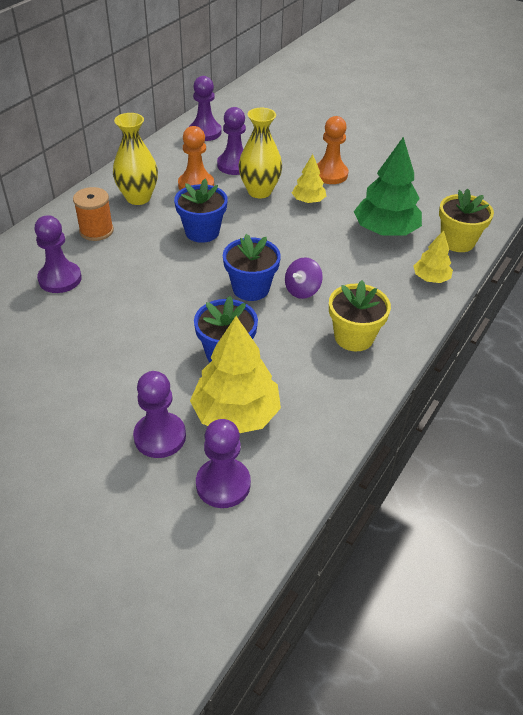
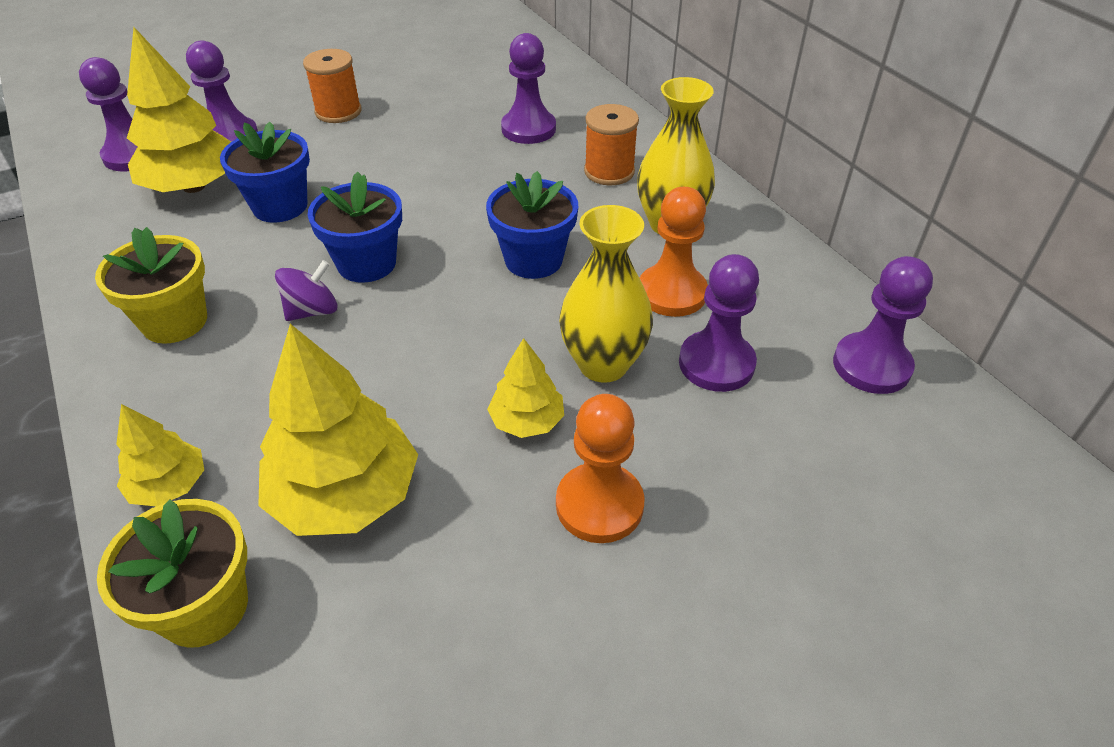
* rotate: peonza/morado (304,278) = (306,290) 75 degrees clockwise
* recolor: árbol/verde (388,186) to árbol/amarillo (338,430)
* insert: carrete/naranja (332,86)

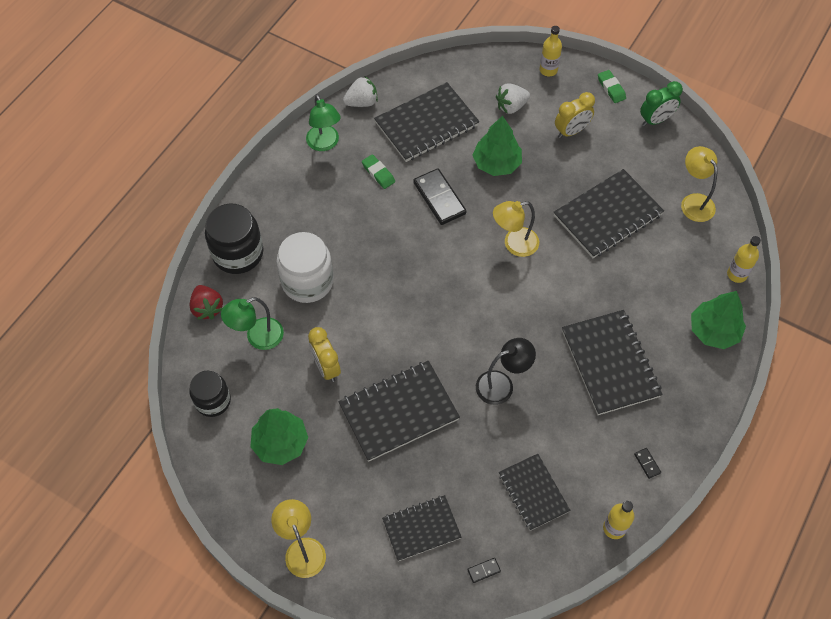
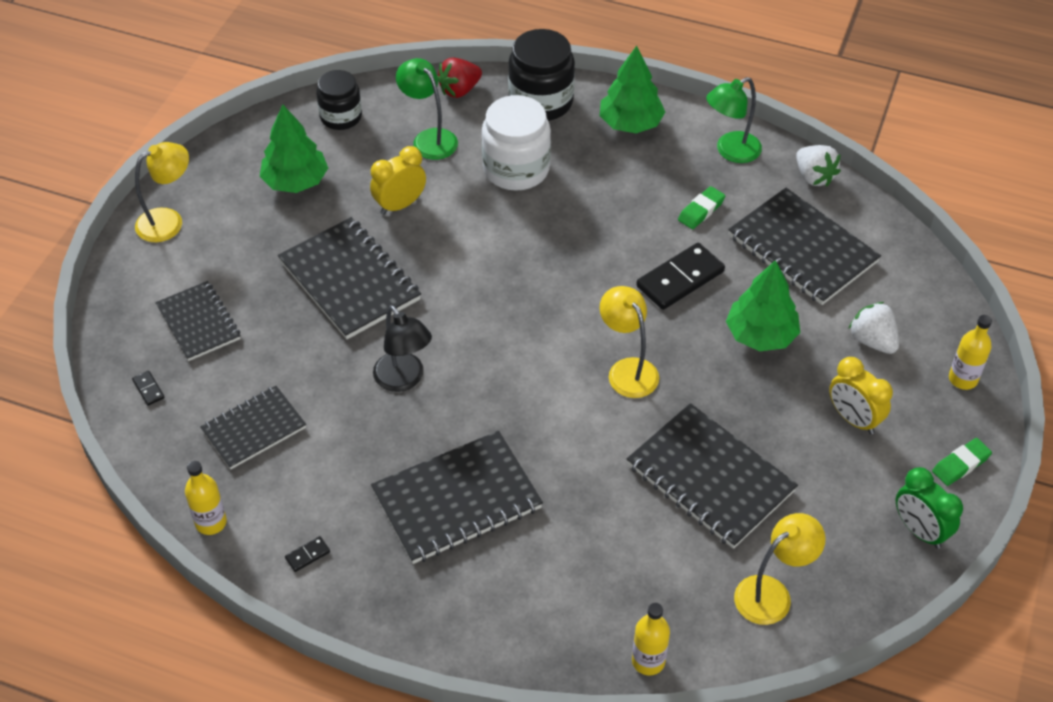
* move: árbol/verde (718,320) to (632,89)

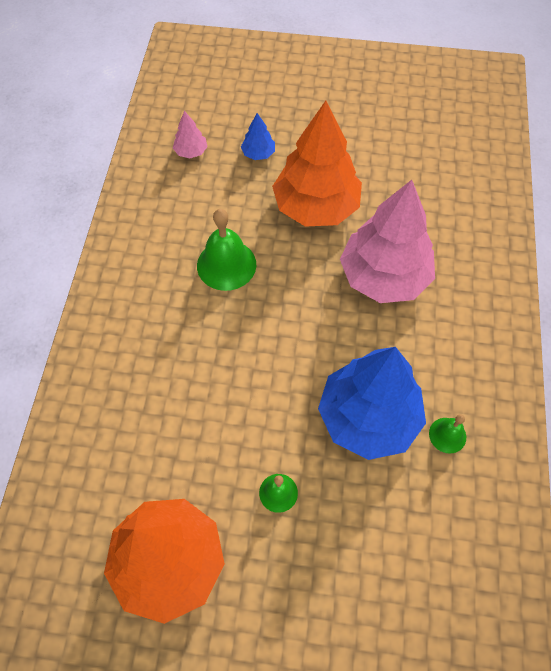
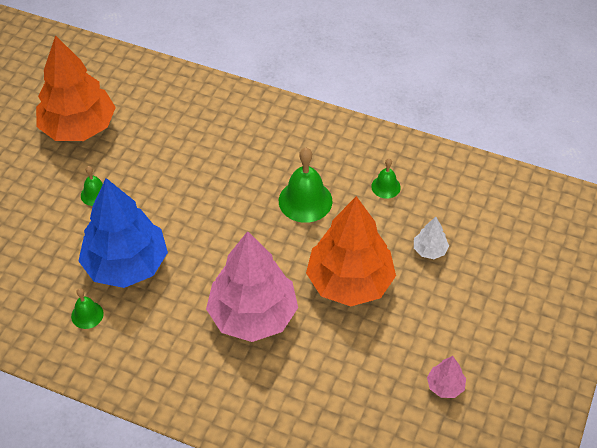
* move: árbol/rosa (190,134) to (446,377)
* recolor: árbol/azul (258,136) to árbol/blanco (431,238)
* insert: campana/verde (386,178)

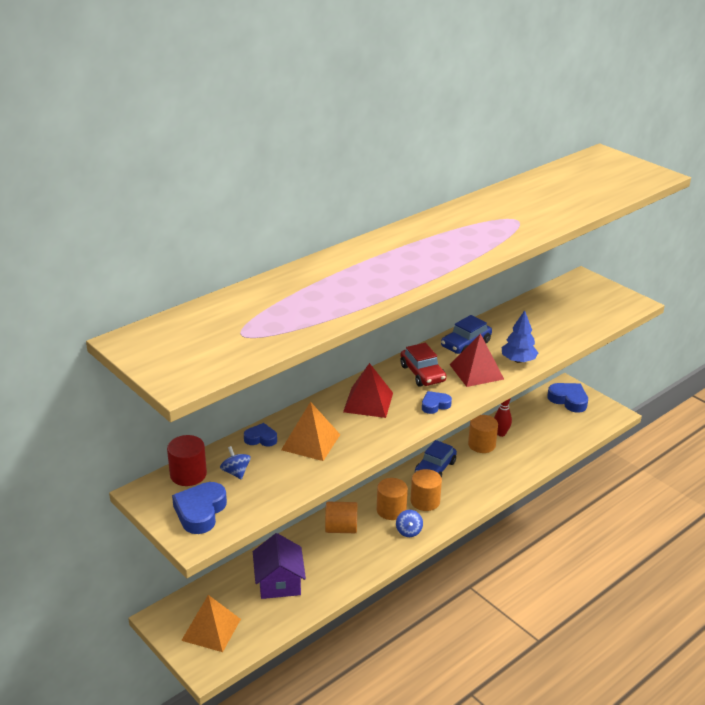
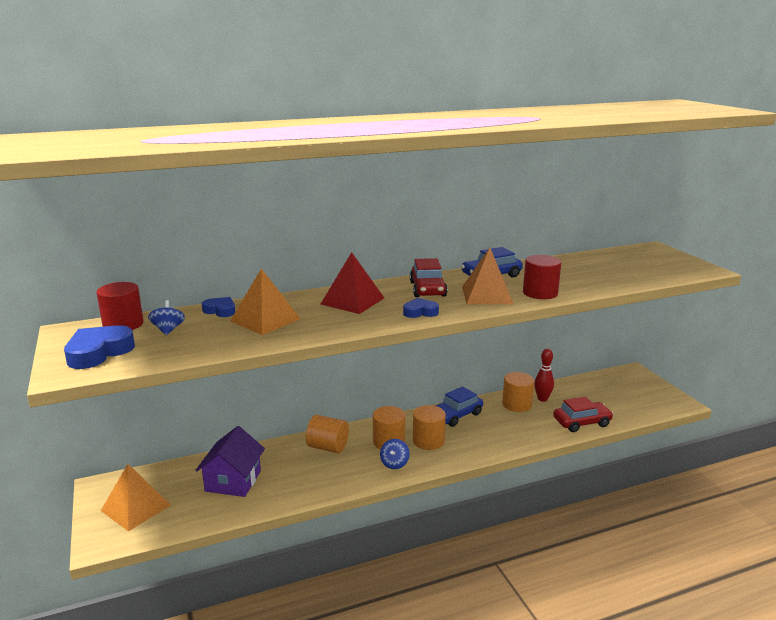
* recolor: pirámide/rojo (477,360) to pirámide/naranja (487,276)
* replace: árbol/azul (520,336) to cilindro/rojo (542,277)
* delete: corazón/azul (567,398)
* insert: coche/rojo (583,414)

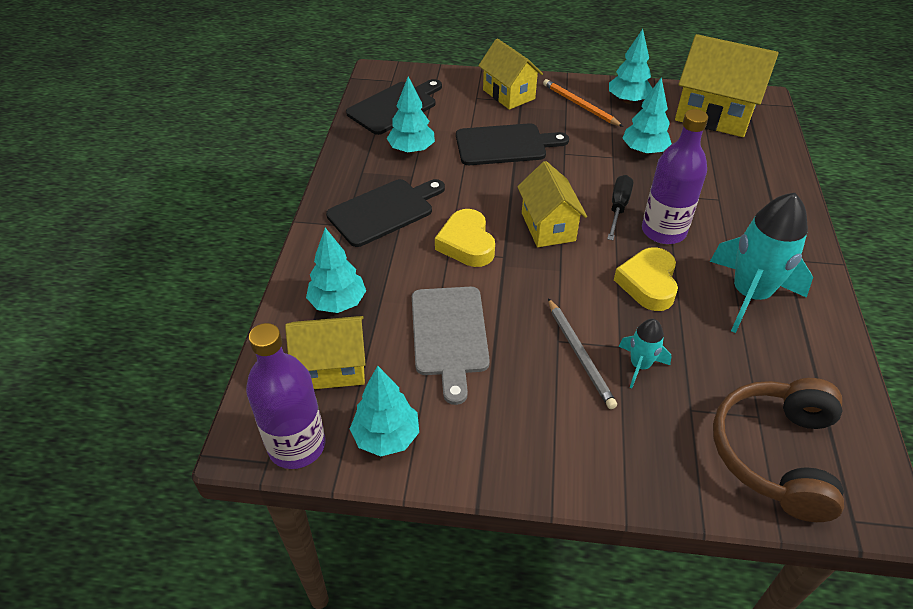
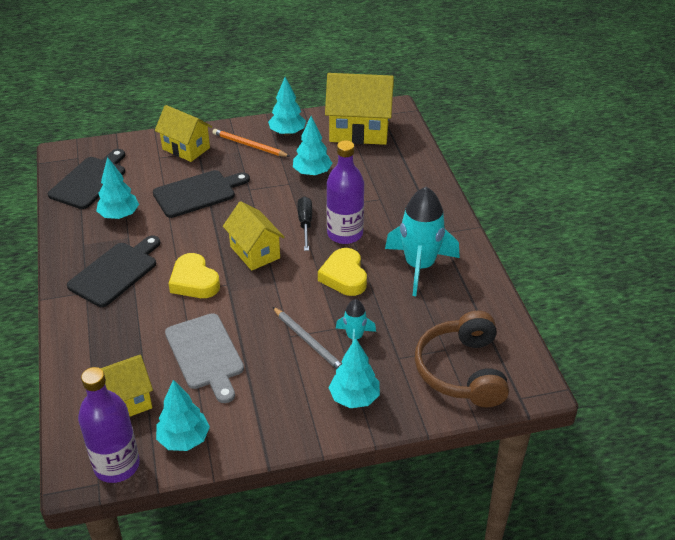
* move: árbol/turquesa (336,270) to (354,373)

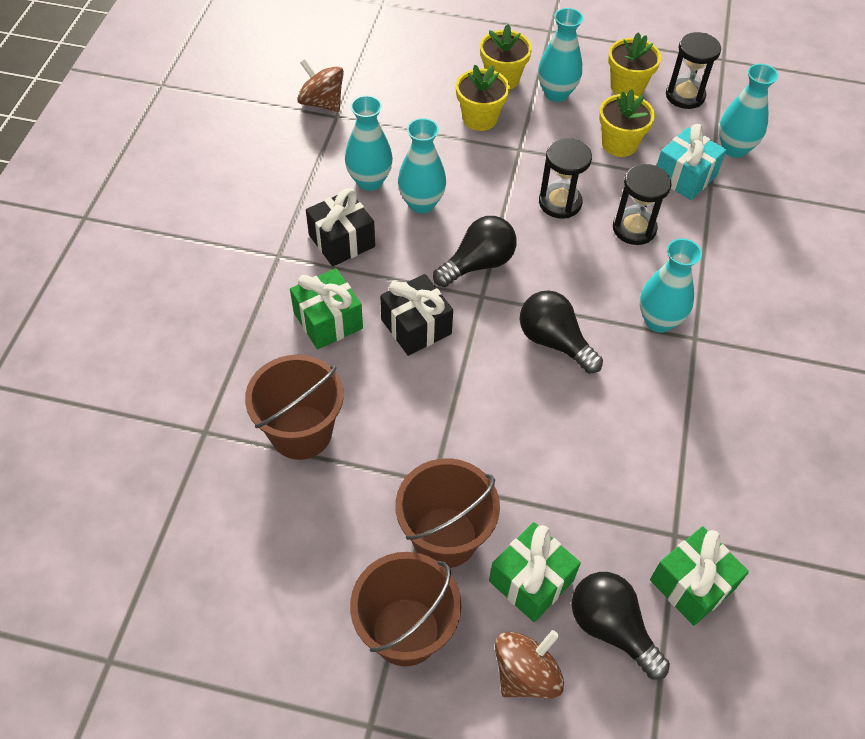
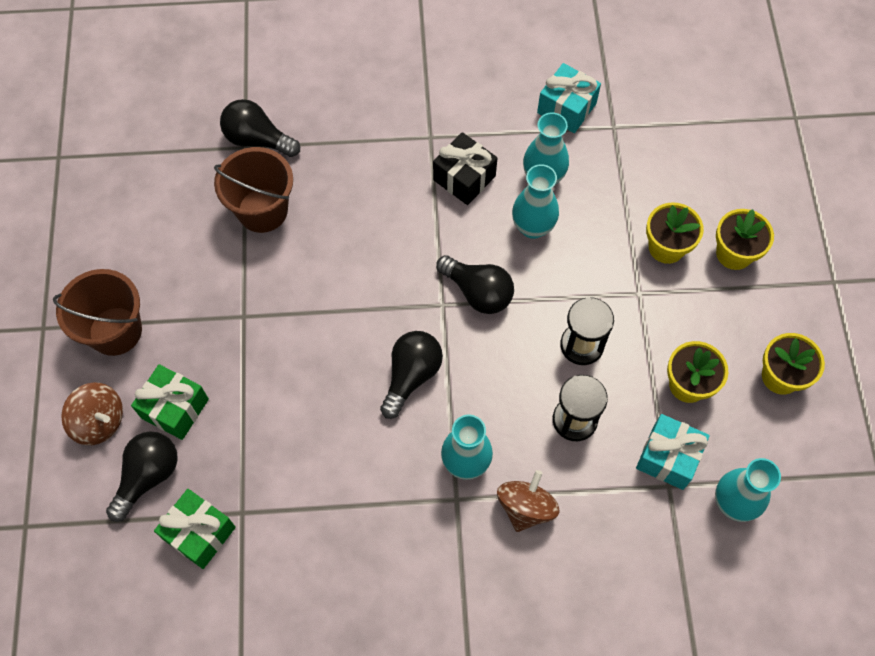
* delete: regalo/verde (326,308)
* move: peonza/marrón (320,85) to (528,501)
* delete: regalo/negro (416,315)
* delete: balde/marrón (448,513)
* delete: florero/turquesa (560,55)
* delete: reloj de arena/negro (693,70)
* insert: bombilla/negro (260,128)
* insert: regalo/turquesa (569,98)

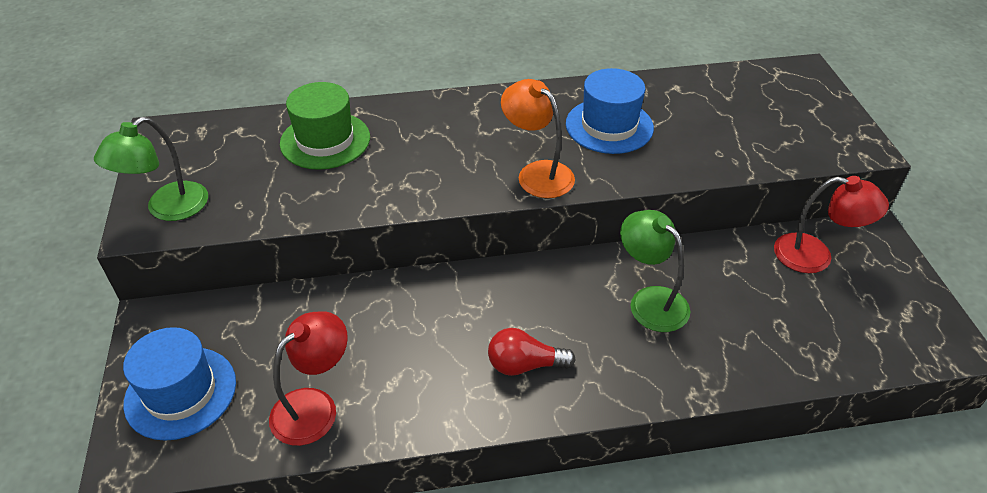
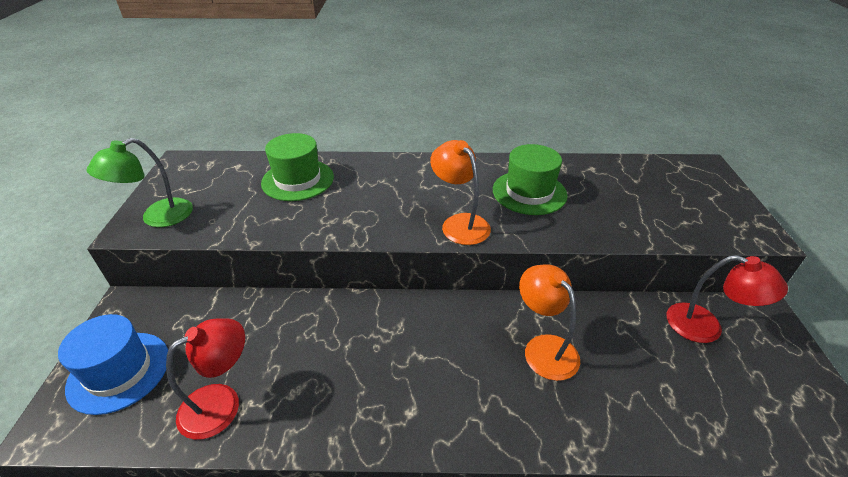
* delete: bombilla/rojo (532,352)
* recolor: sombrero/azul (610,111) to sombrero/verde (530,179)
* recolor: lámpara/verde (655,271) to lámpara/naranja (549,323)

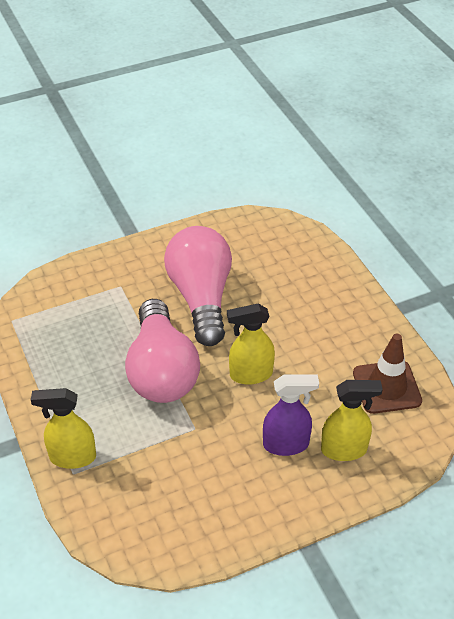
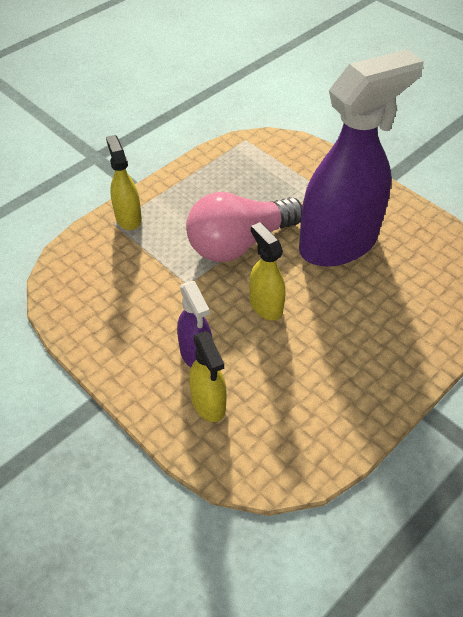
* replace: bombilla/rosa (198,286) to pulverizador/morado (361,158)
* delete: cono de tráfico/marrón (387,374)

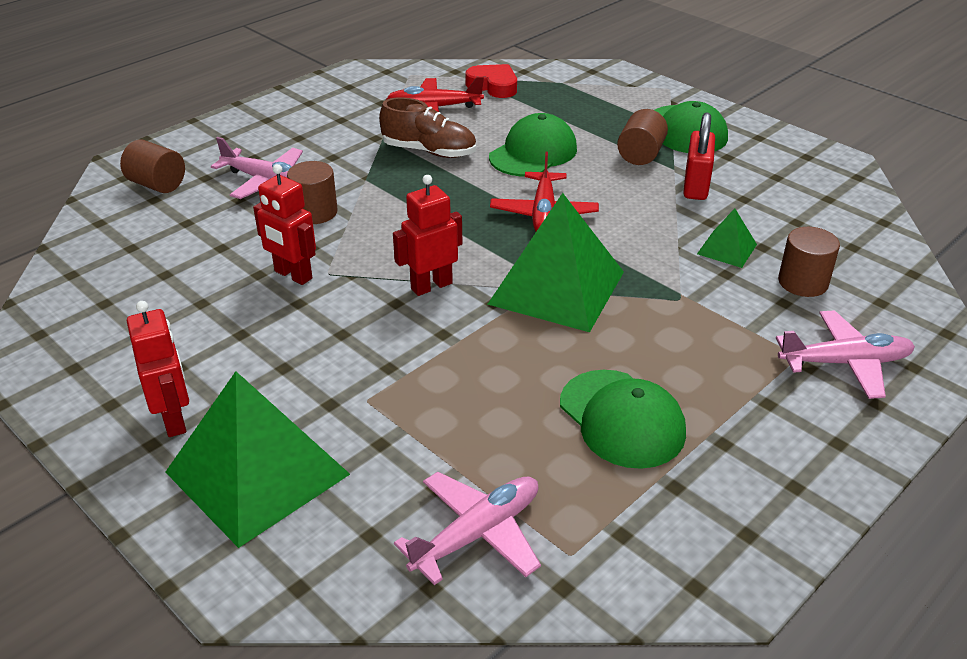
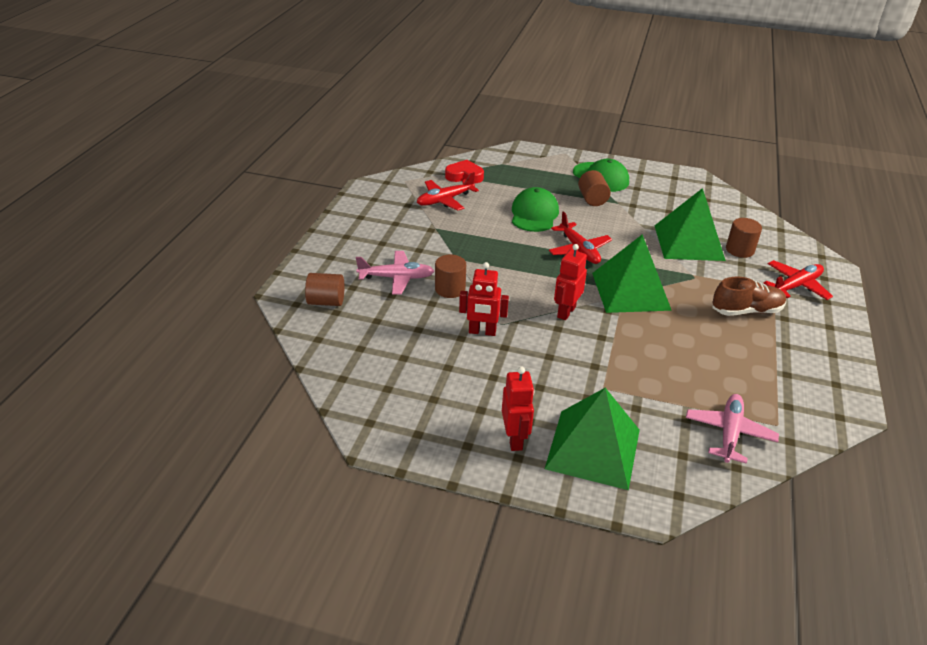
* rotate: robot/rojo (158,369) = (518,408) 45 degrees clockwise
* move: zapato/marrón (427,128) to (749,296)
* delete: gorra/verde (623,419)
* delete: candado/rojo (699,156)
* resize: pirámide/verde (727,238) = (690,224) x2.16
* recolor: avión/rosa (845,354) to avión/rojo (798,280)

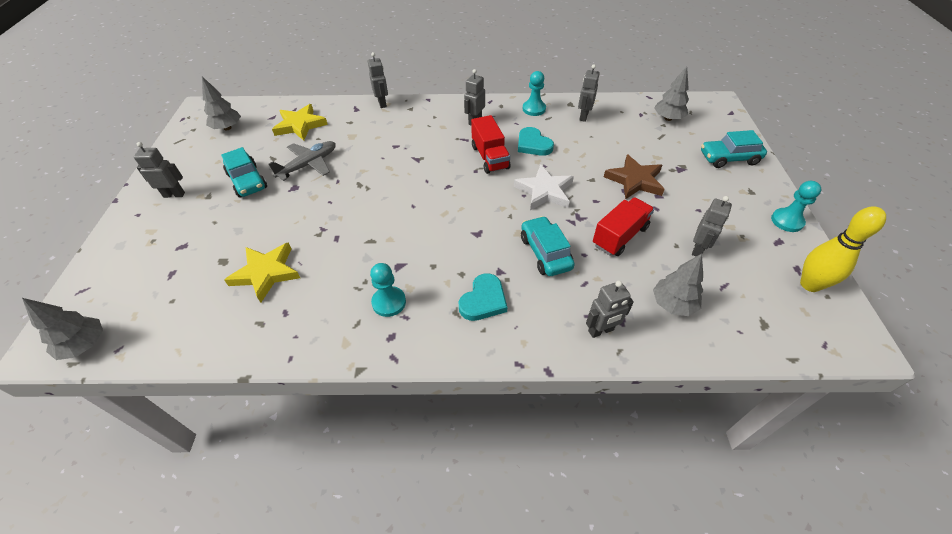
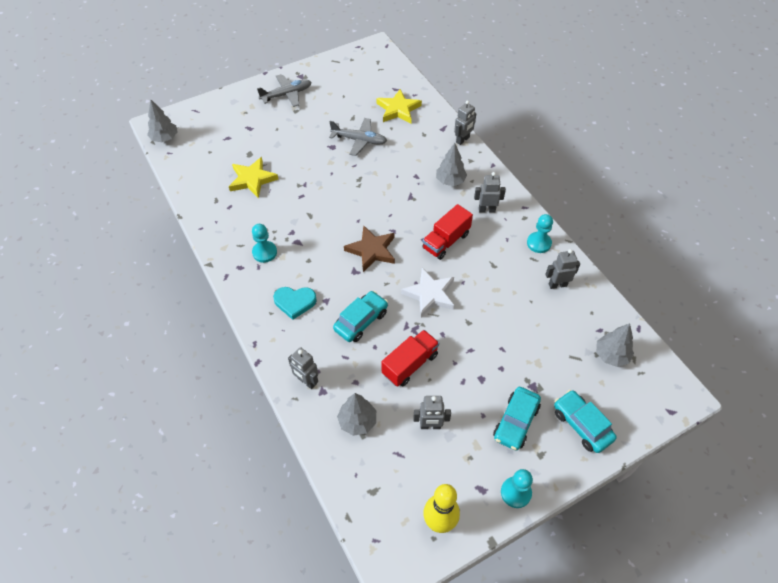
* replace: robot/gris (159,170) to avión/gris (284,90)
* move: árbol/gris (221,103) to (451,164)
* move: coche/turquesa (244,172) to (517,419)
* delete: corazón/turquesa (536,141)
* rotate: camión/rojo (623,226) = (410,358) 60 degrees counterclockwise
* move: estrella/marrón (634,177) to (369,248)

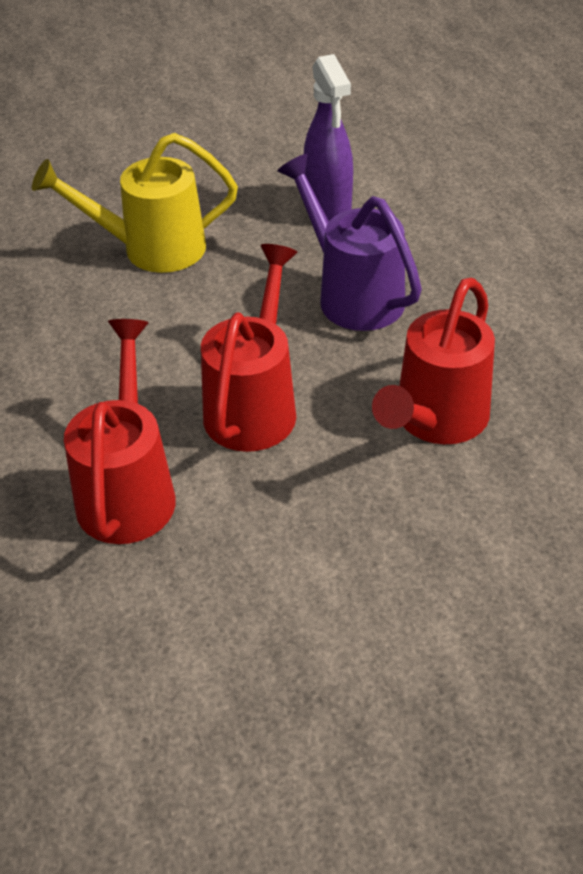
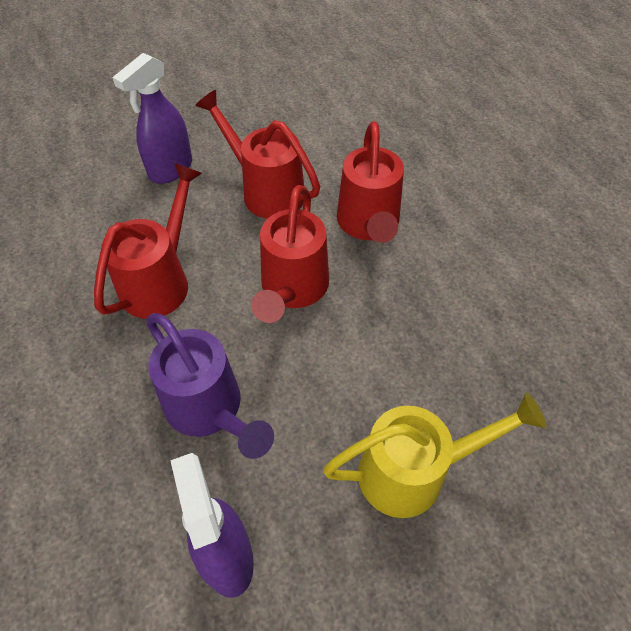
* insert: pulverizador/morado (152,118)
* insert: regadera/rojo (257,154)

